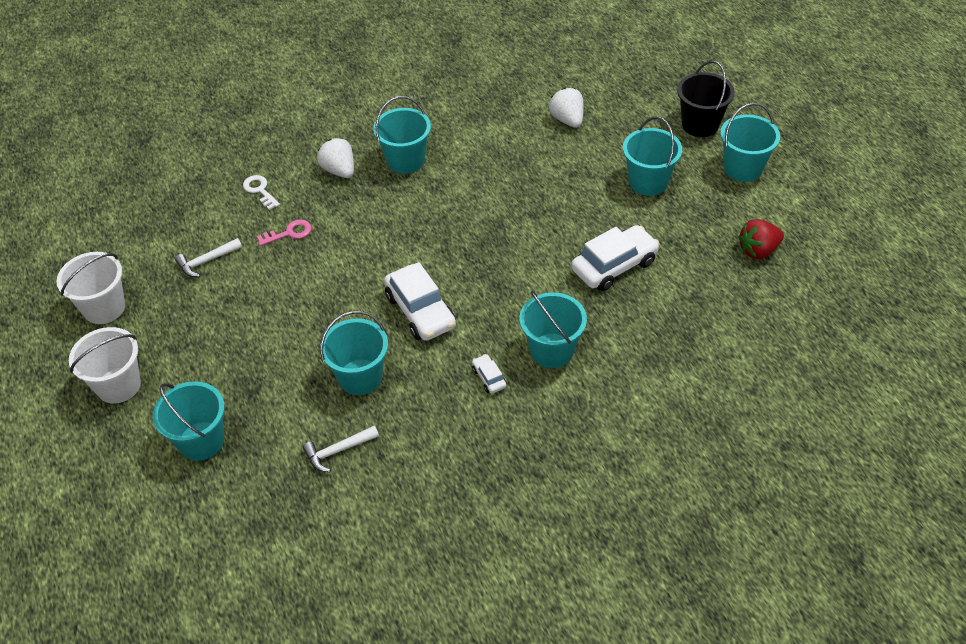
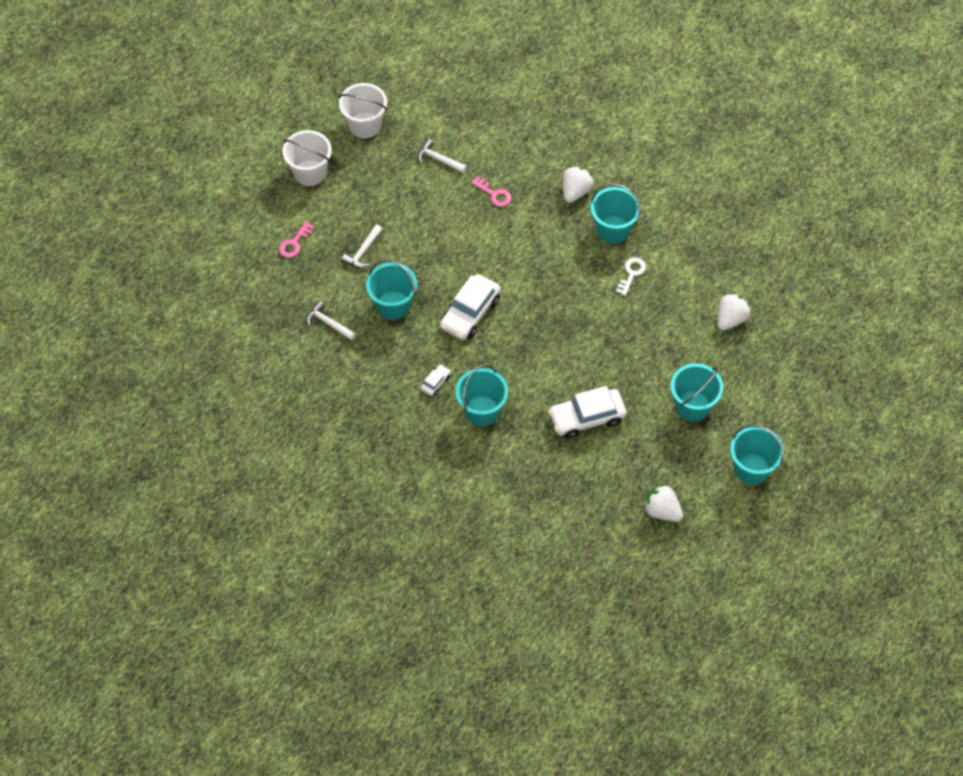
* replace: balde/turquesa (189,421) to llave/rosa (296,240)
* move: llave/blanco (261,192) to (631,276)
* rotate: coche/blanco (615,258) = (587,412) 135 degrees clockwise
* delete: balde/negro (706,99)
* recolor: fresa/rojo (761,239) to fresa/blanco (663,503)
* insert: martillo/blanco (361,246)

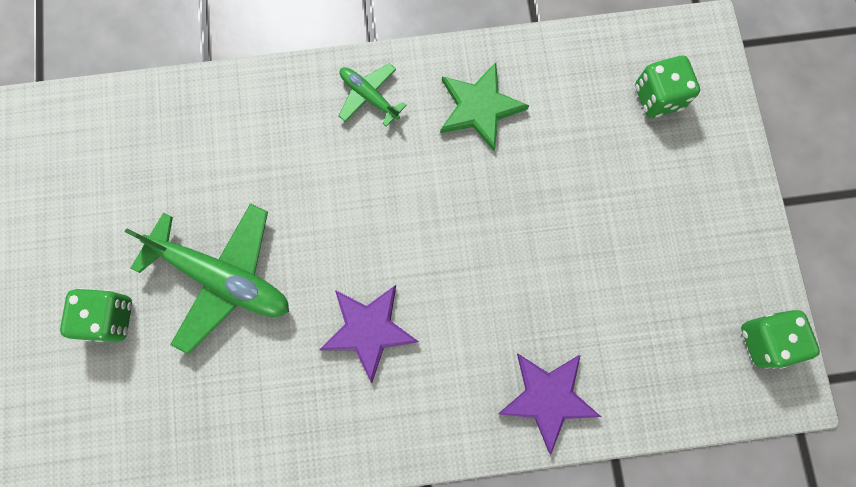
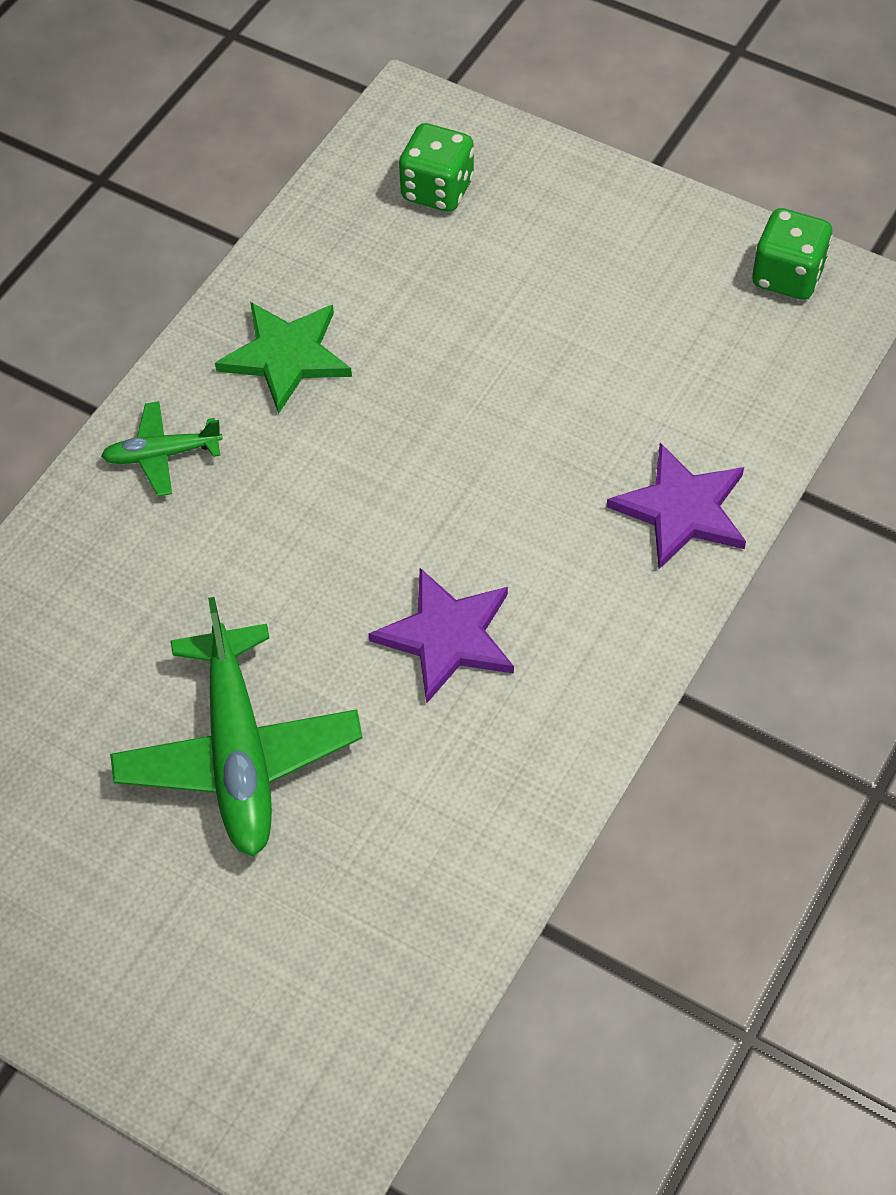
* delete: dado/verde (96,315)
* rotate: avión/verde (207,278) = (236,727) 105 degrees clockwise

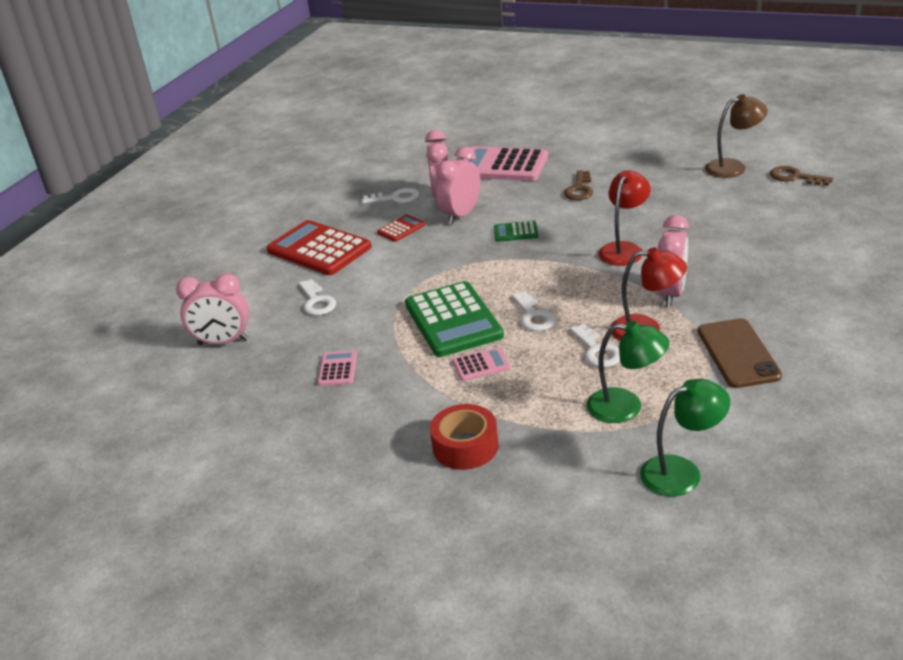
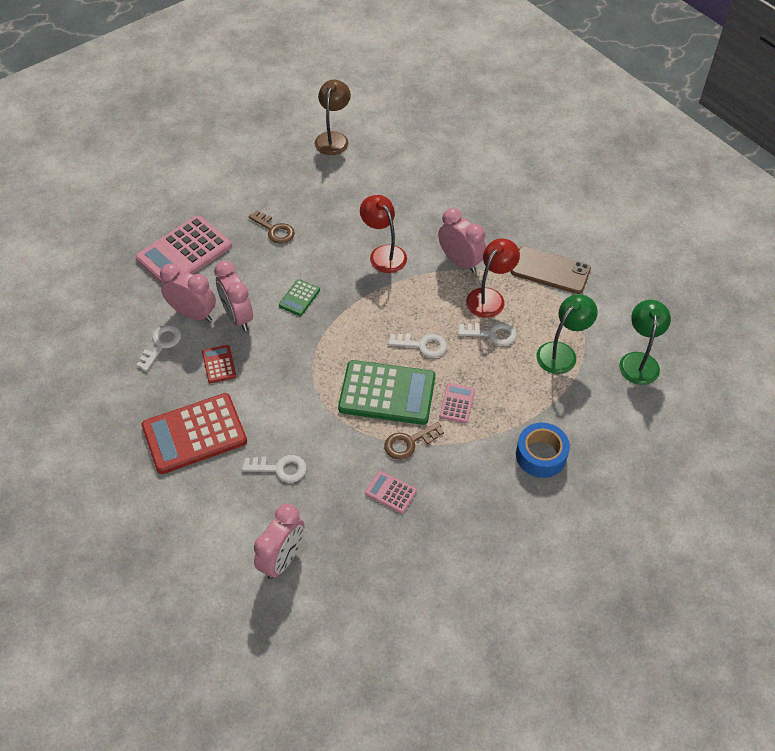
* recolor: cinta adhesiva/rojo (464,437) to cinta adhesiva/azul (543,450)
* move: llave/marrón (801,176) to (414,441)

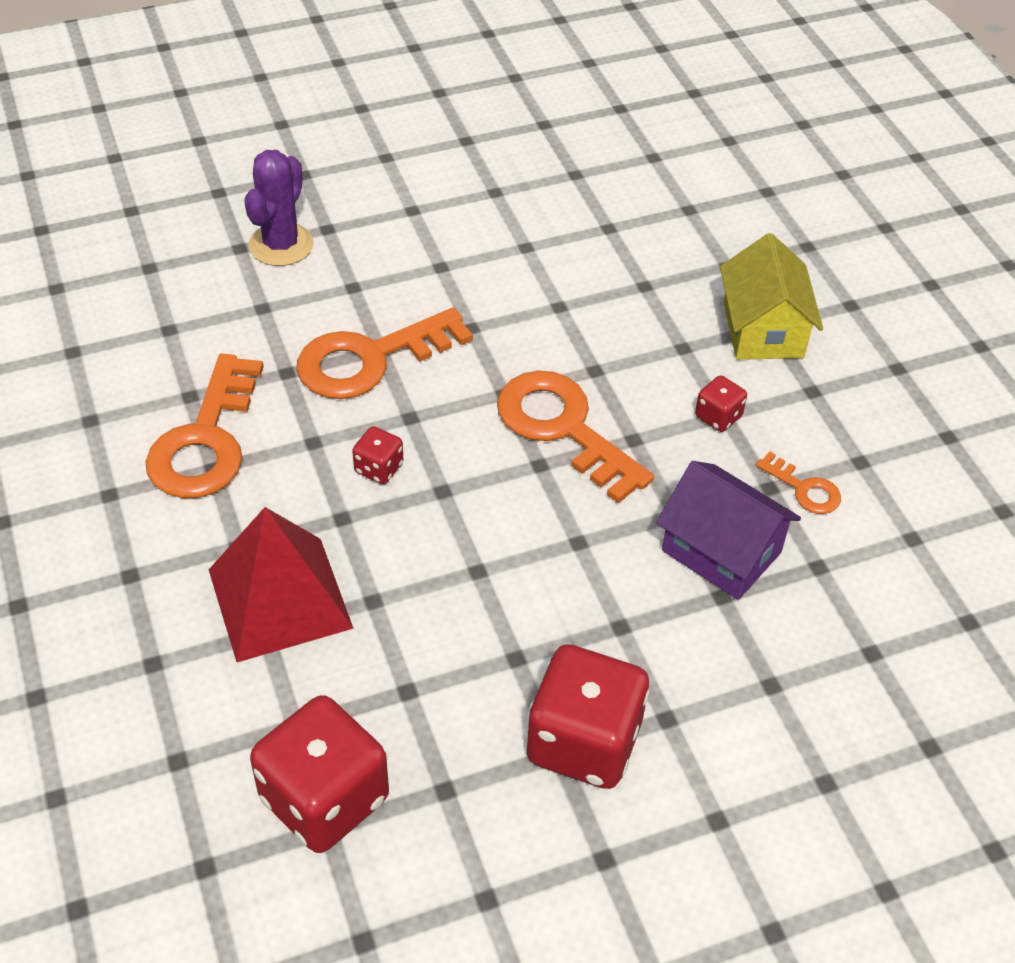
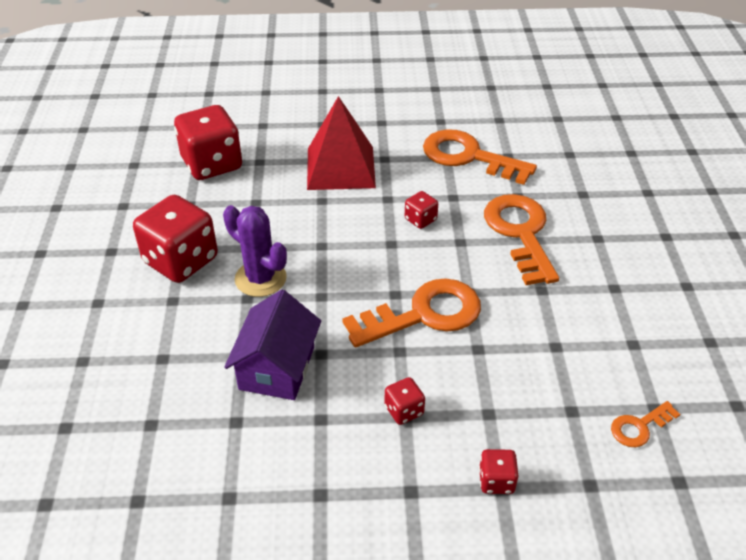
* move: cactus/morado (279,208) to (255,251)
* rotate: casa/morado (728,530) = (272,345) 45 degrees counterclockwise
* replace: casa/amarillo (771,296) to dado/rojo (499,471)
* move: llave/naranja (798,482) to (645,424)

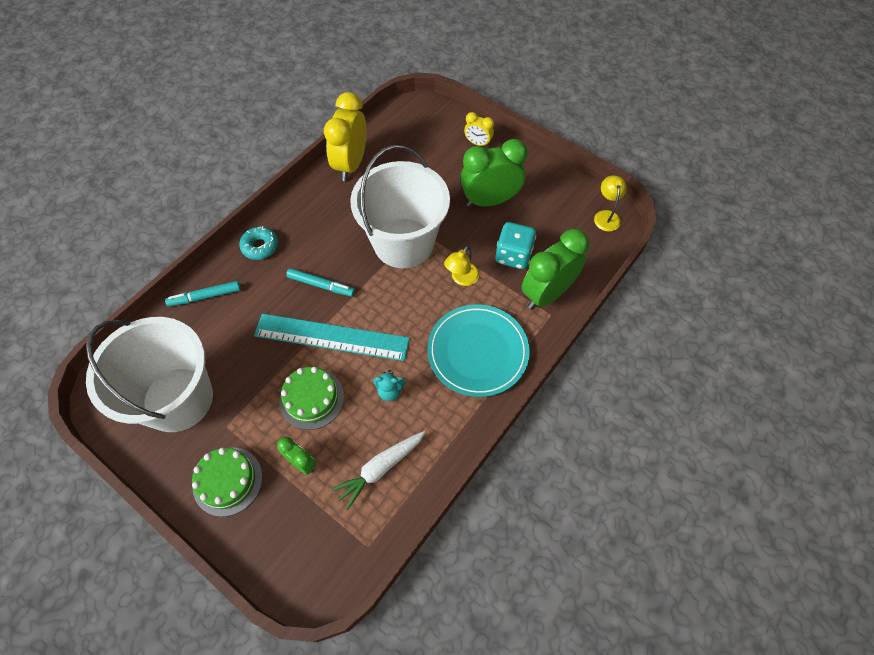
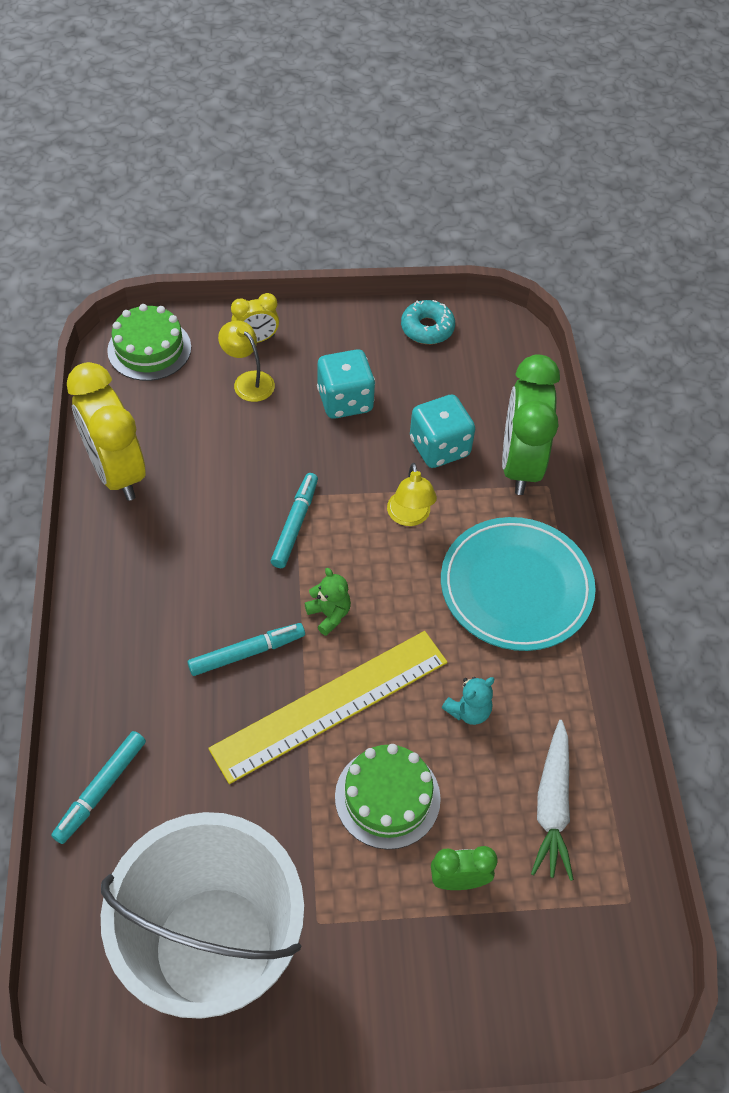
* move: tarta/verde (227,482) to (149,342)
* move: rosquilla/turquesa (258,243) to (428,322)
* recolor: regla/turquesa (332,337) to regla/amarillo (327,707)
* replace: balde/blanco (400,206) to rotulador/turquesa (294,520)
* replace: despertador/verde (494,173) to dado/turquesa (346,384)
* move: lámpara/amarillo (610,203) to (246,361)
* insert: osito/verde (327,602)

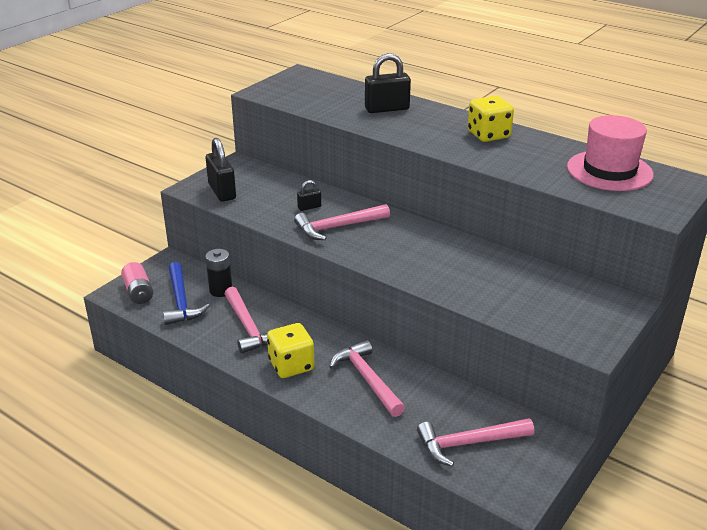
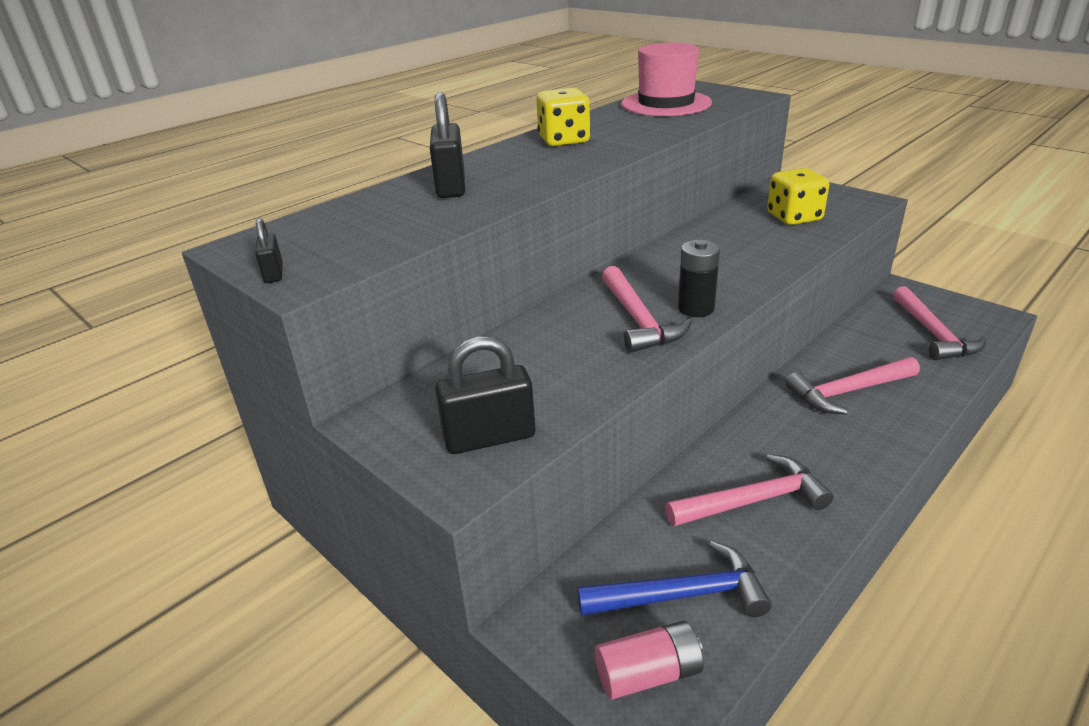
* move: pila/negro (218,273) to (699,278)
* move: dado/amarillo (291,350) to (798,196)
* move: candado/negro (309,195) to (269,250)

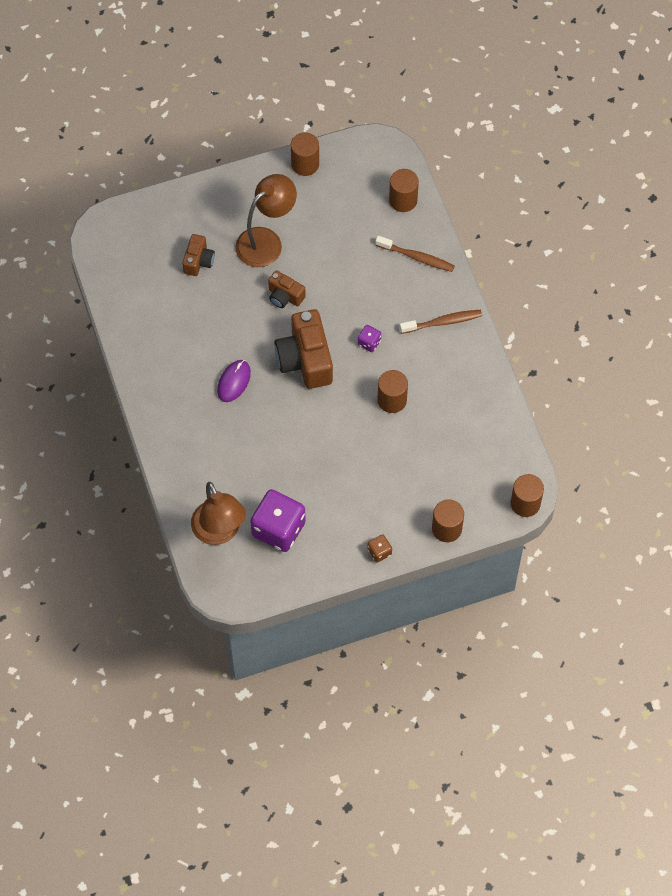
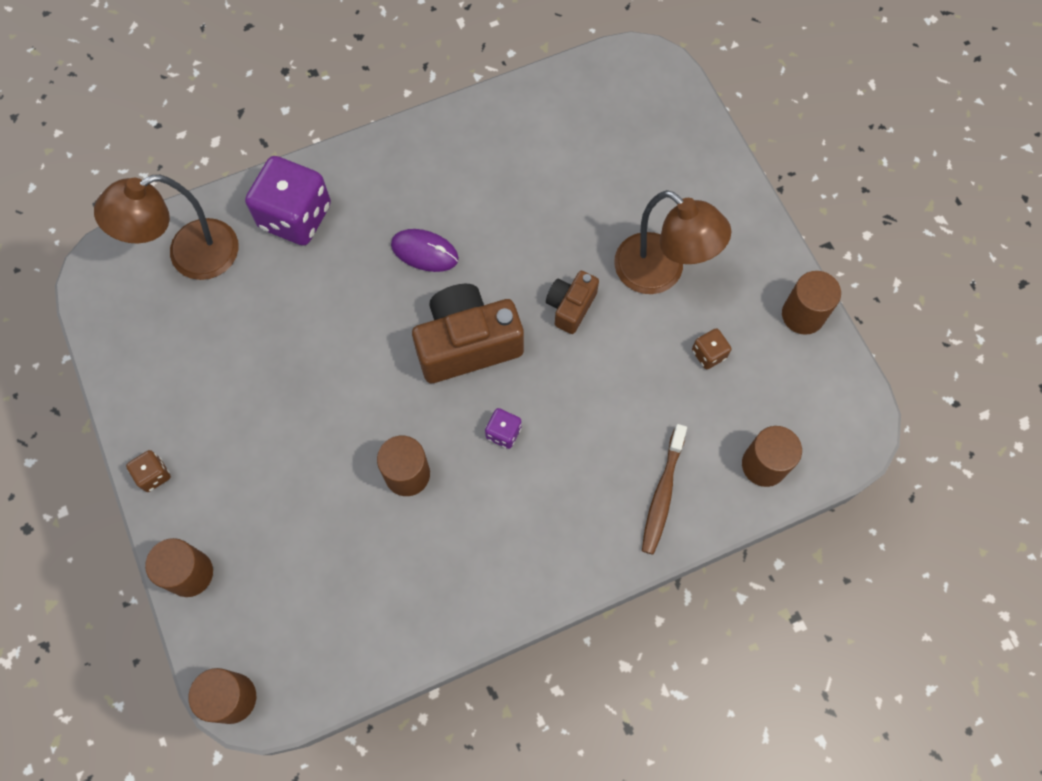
* delete: cámara/marrón (198,255)
* move: dado/morado (278,520) to (288,201)
* delete: cepillo de dientes/marrón (441,322)
* insert: dado/marrón (711,348)

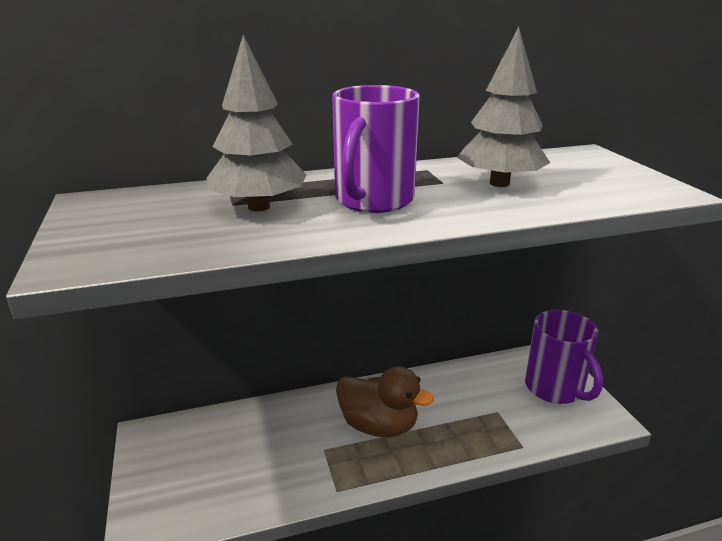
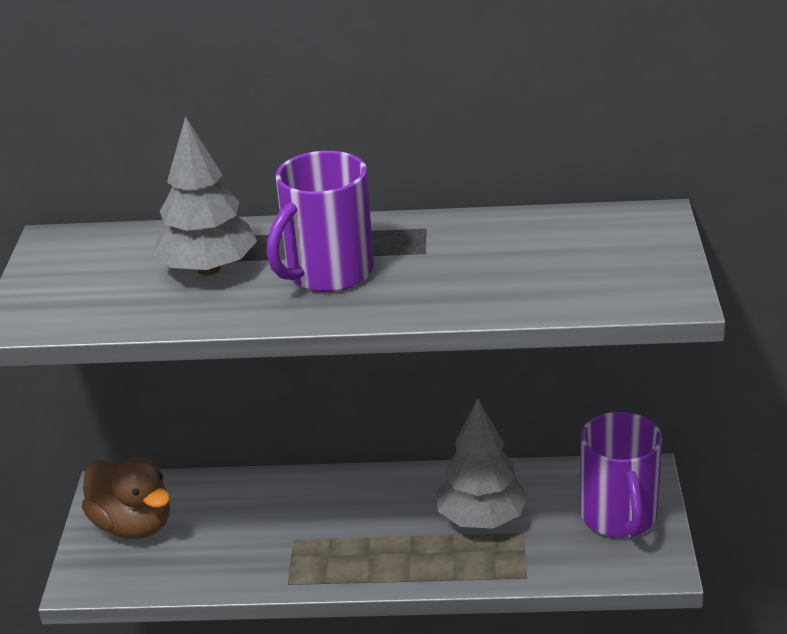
* move: pato/marrón (385,401) to (126,498)
* move: árbol/gris (503,107) to (482,463)

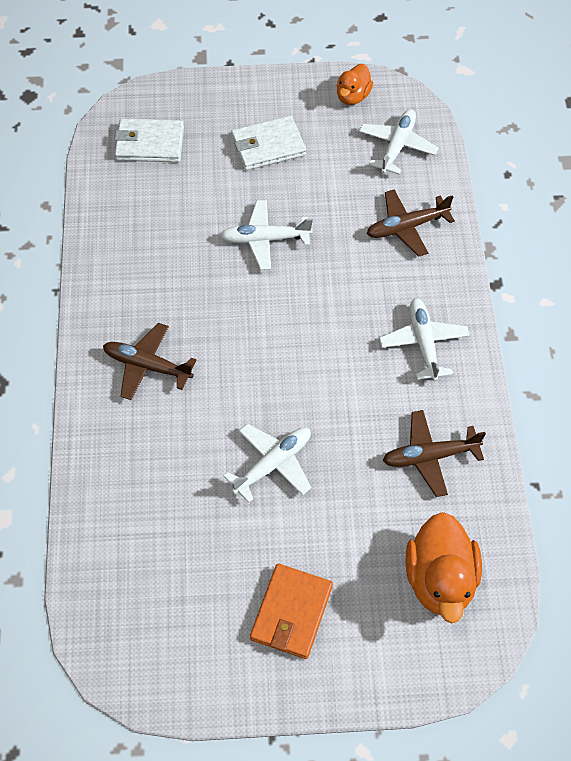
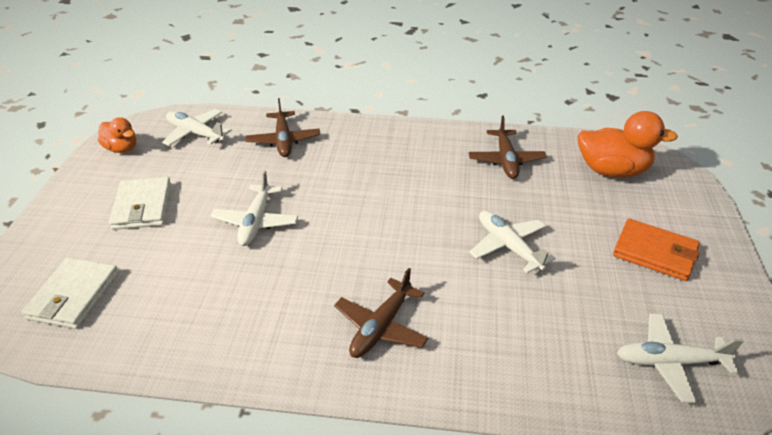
* move: avión/blanco (424,340) to (680,358)

